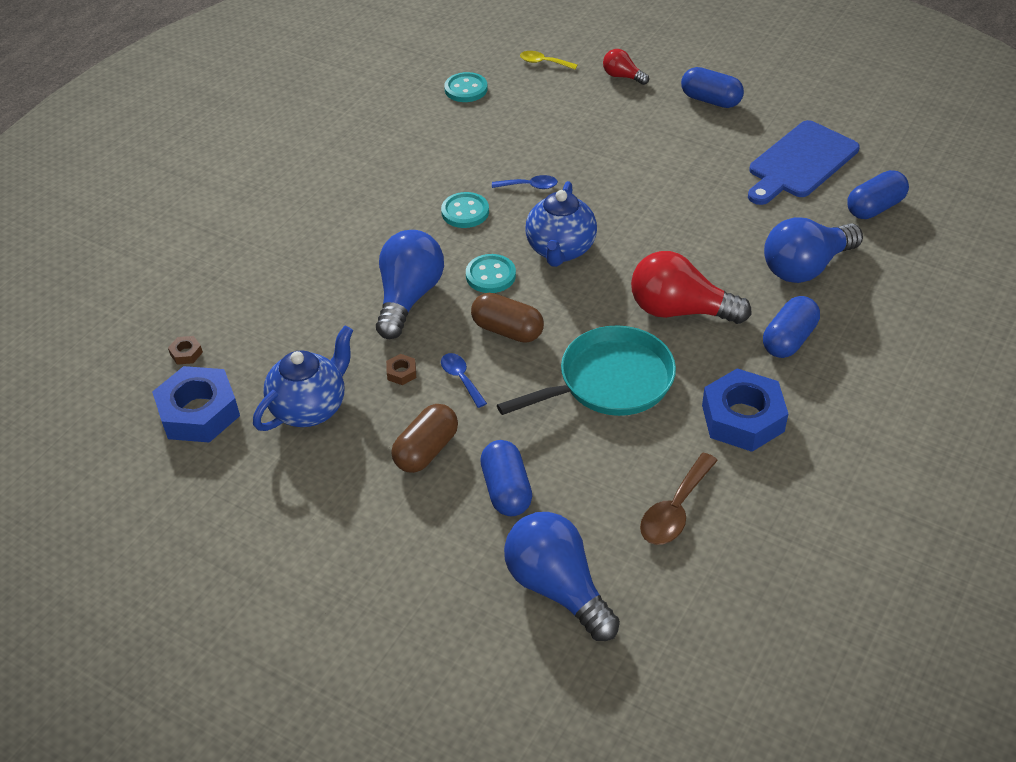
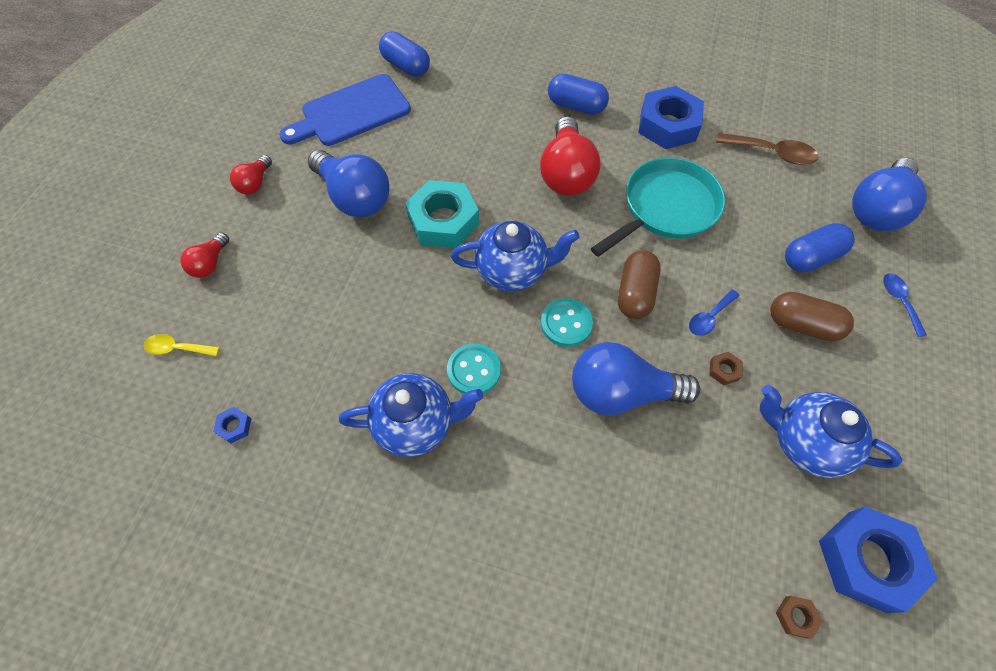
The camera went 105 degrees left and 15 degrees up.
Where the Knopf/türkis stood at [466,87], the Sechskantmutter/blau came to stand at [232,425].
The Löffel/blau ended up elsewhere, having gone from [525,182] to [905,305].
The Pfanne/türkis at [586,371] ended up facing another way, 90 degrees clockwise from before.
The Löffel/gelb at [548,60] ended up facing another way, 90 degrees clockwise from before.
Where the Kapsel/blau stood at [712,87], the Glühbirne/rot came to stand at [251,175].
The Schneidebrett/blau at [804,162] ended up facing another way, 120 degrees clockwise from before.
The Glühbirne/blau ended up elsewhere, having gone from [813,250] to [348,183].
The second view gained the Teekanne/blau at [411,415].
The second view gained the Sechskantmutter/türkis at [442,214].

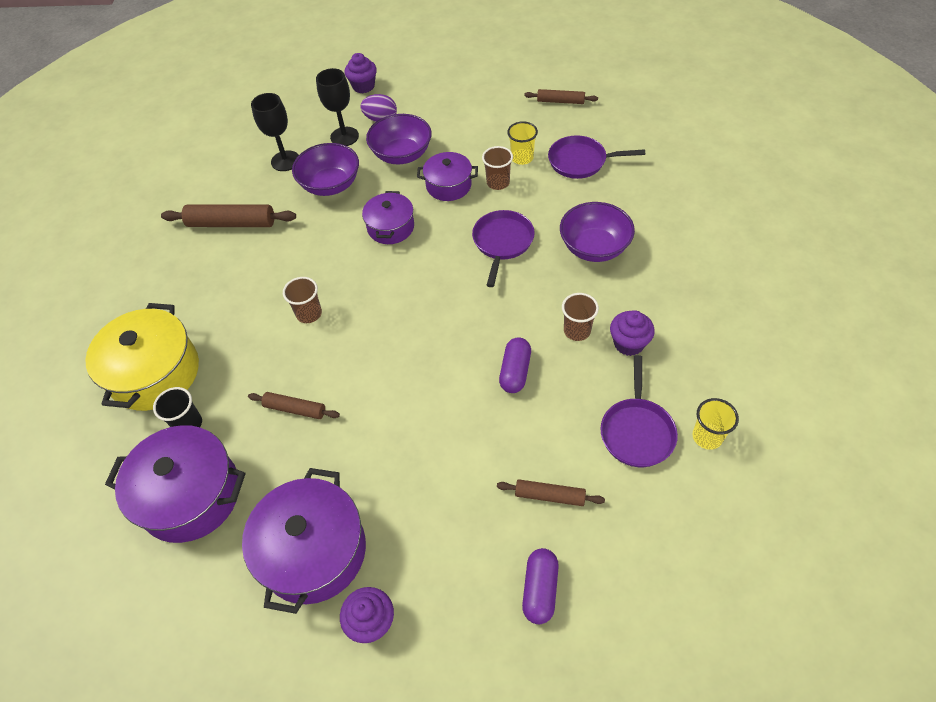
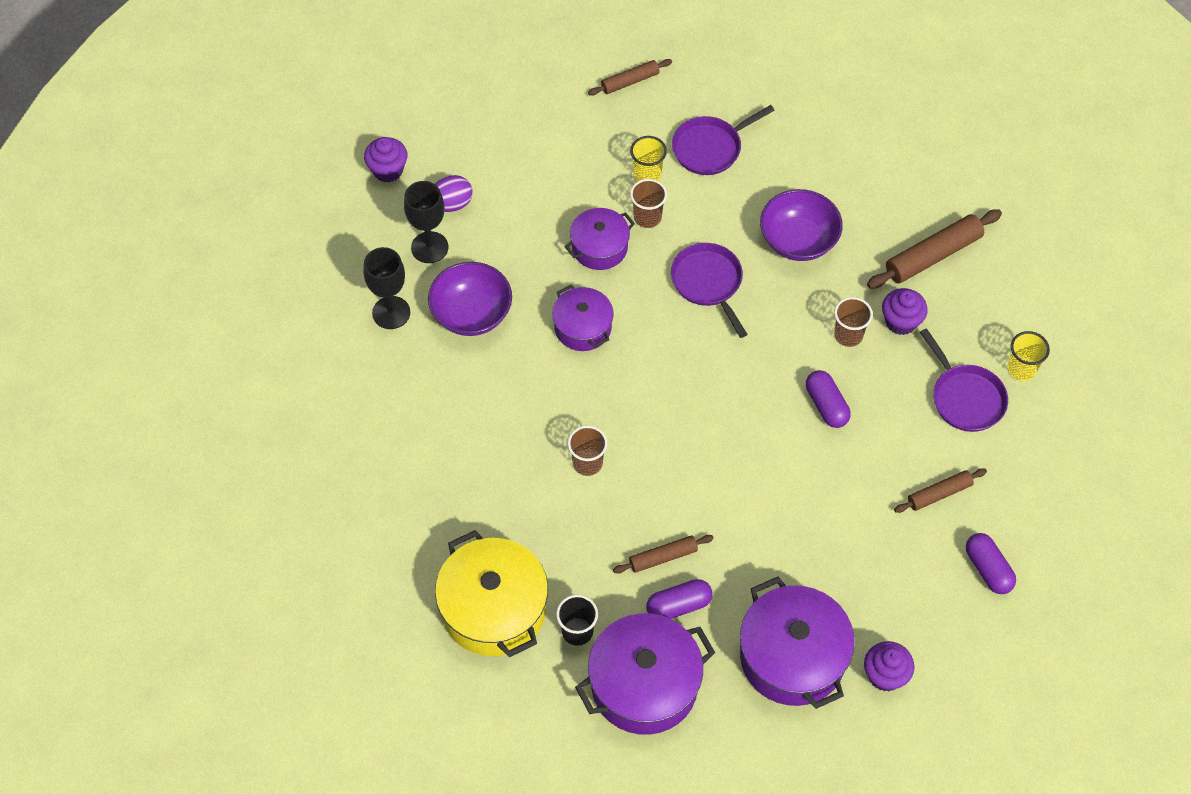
The camera went 40 degrees left and 5 degrees up.
The Nudelholz/braun ended up elsewhere, having gone from [228,216] to [934,249].
The second view lost the Schüssel/lila at [399,139].
The second view gained the Kapsel/lila at [679,599].

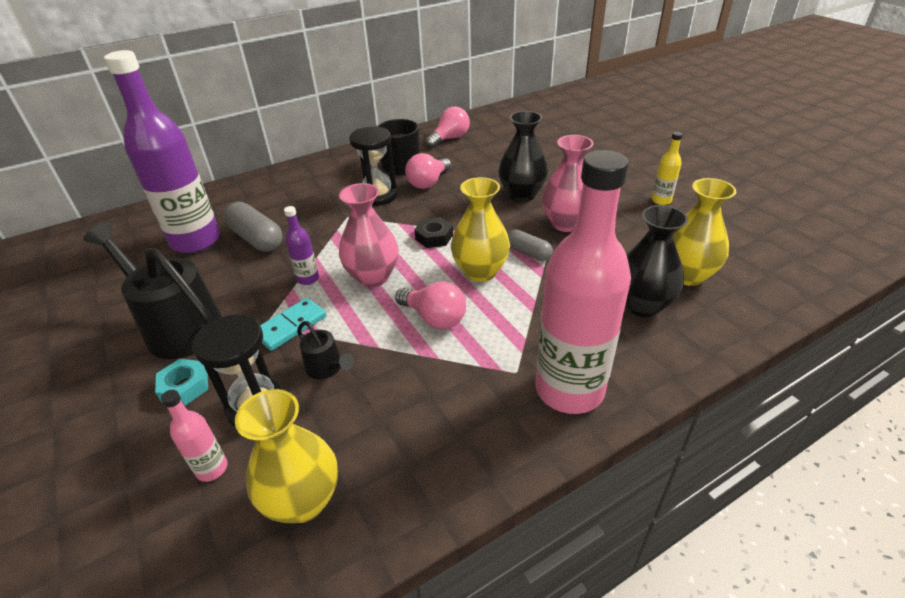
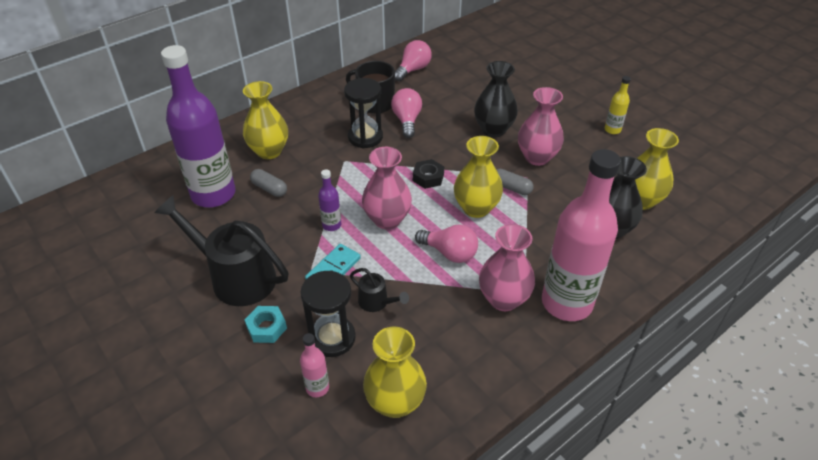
The camera went 10 degrees left and 5 degrees up.
The size of the Kapsel/grau at [253,227] changed by a factor of 0.61.
The Glühbirne/rosa at [428,171] ended up facing another way, 150 degrees clockwise from before.
The second view gained the Vase/gelb at [265,120].
The second view gained the Vase/rosa at [507,267].

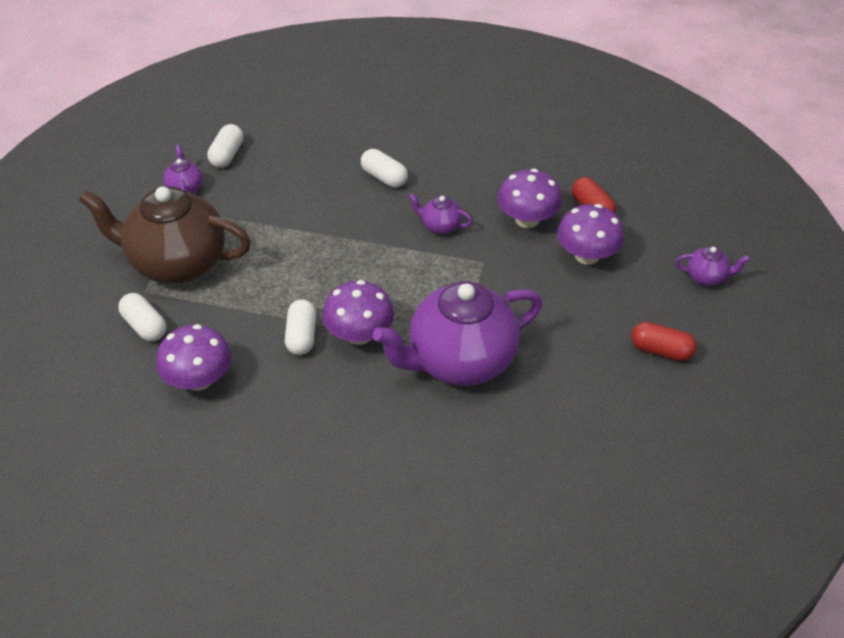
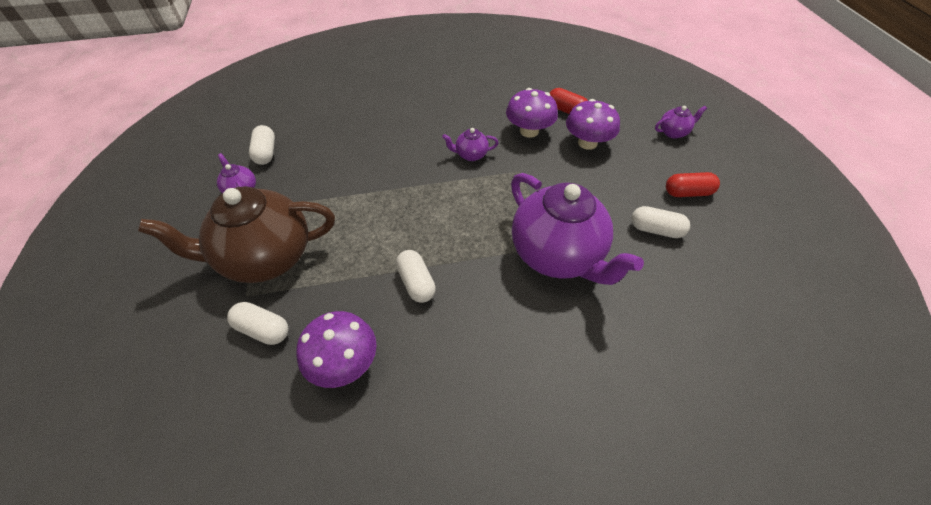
The camera went 25 degrees left and 5 degrees up.
The second view lost the Pilz/lila at [358,312].
The Kapsel/weiß ended up elsewhere, having gone from [384,168] to [660,222].
The Teekanne/lila at [457,333] ended up facing another way, 75 degrees counterclockwise from before.

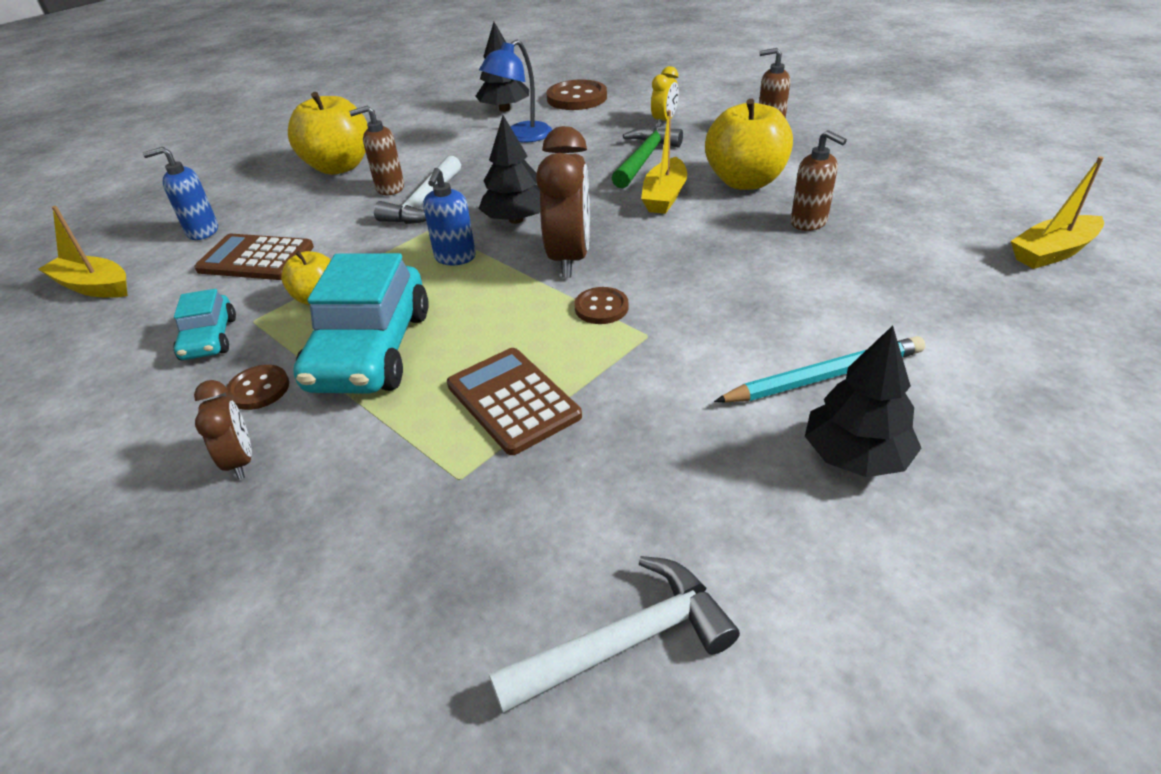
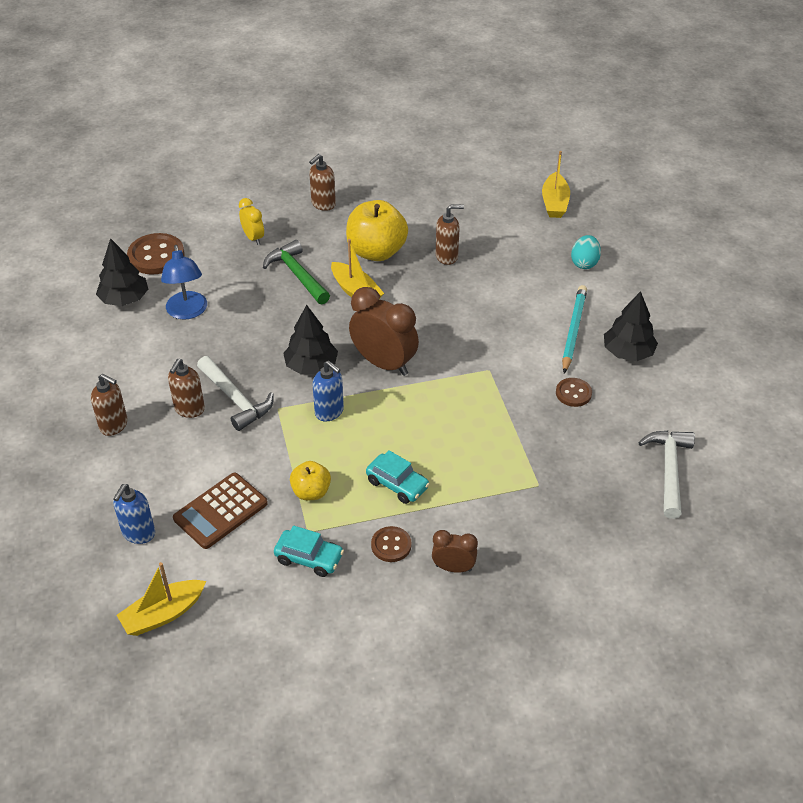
The camera went 60 degrees left and 5 degrees up.
Where the Apfel/gelb stood at [328,133], the Seifenspender/braun came to stand at [109,405].
The size of the Auto/türkis at [361,323] changed by a factor of 0.52.
The second view lost the Taschenrechner/braun at [514,401].
The Knopf/braun ended up elsewhere, having gone from [601,305] to [574,392].
The second view gained the Ei/türkis at [586,252].

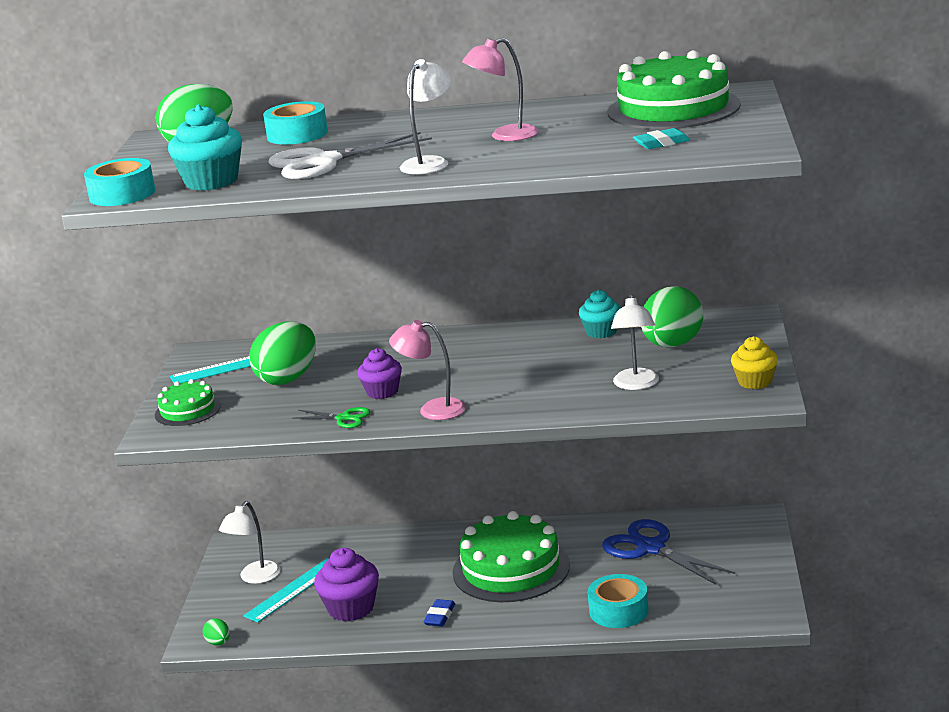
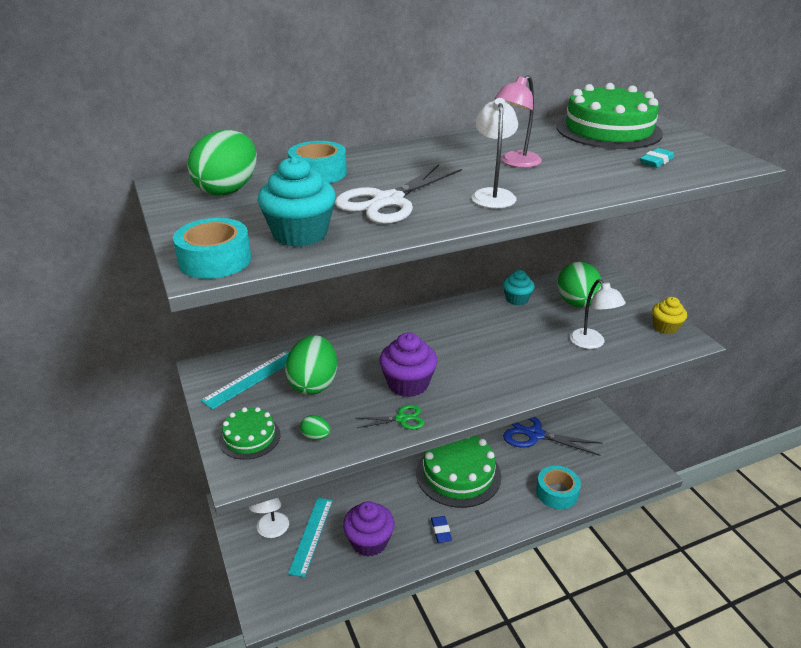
The camera went 30 degrees left and 10 degrees up.
The Ei/grün ended up elsewhere, having gone from [216,631] to [315,427].
The size of the Muffin/lila at [379,373] changed by a factor of 1.54.
The second view lost the Lampe/rosa at [427,370].

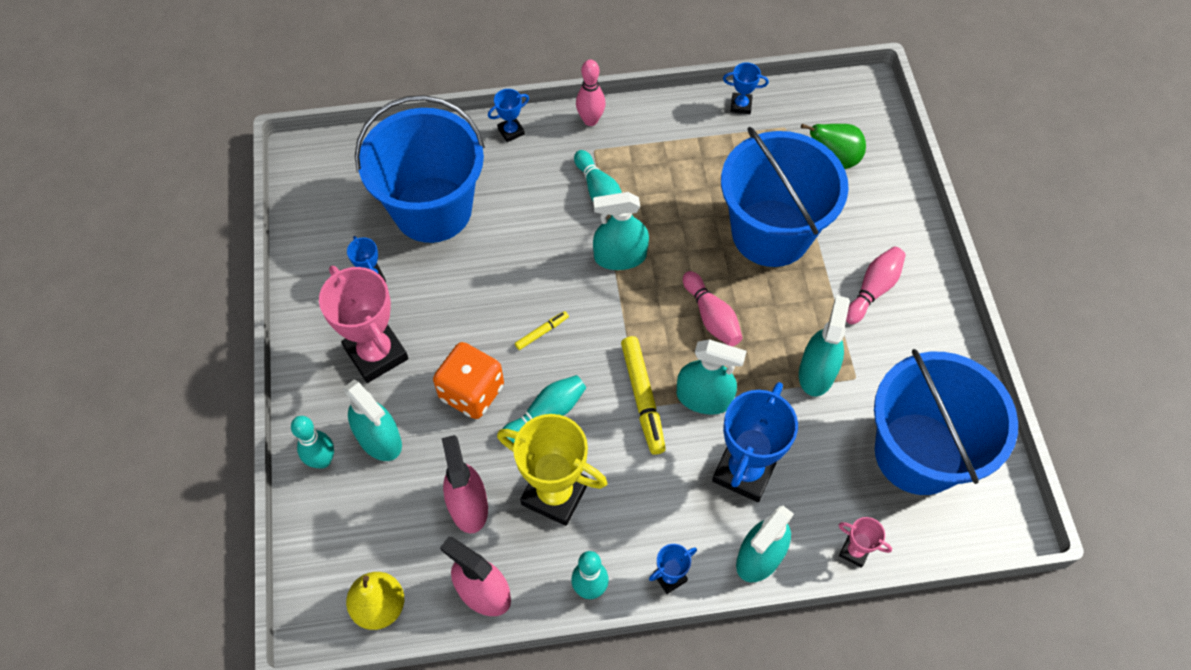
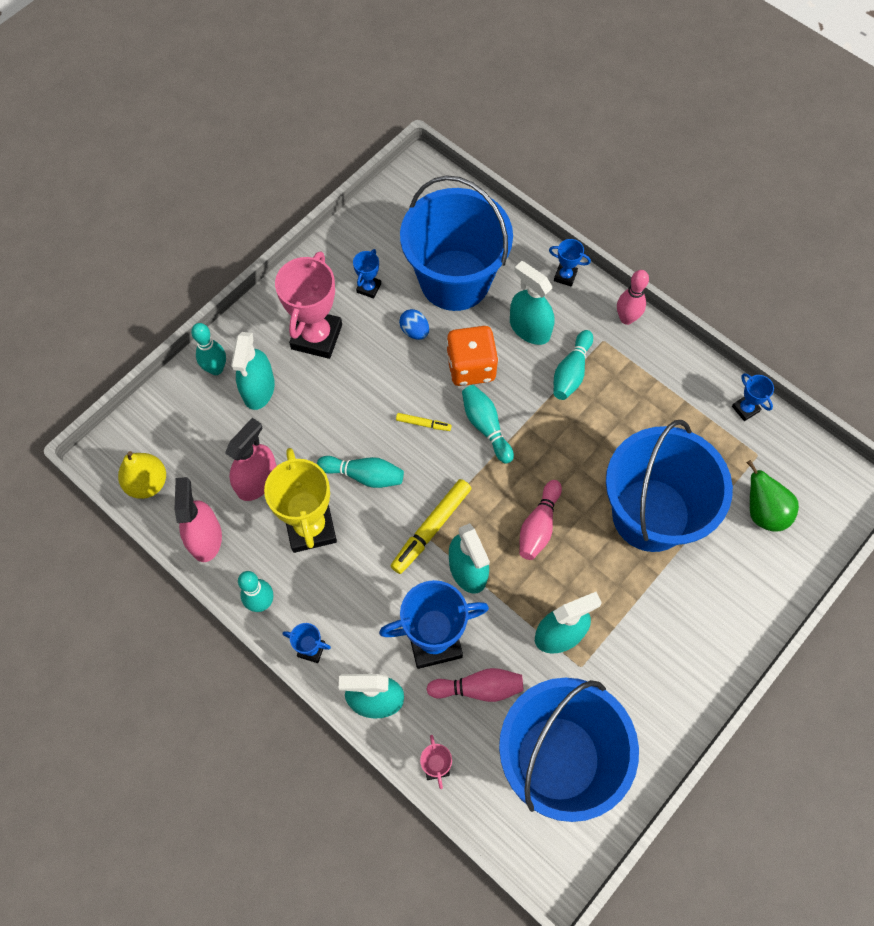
The camera went 50 degrees right and 5 degrees up.
The Spielwürfel/orange ended up elsewhere, having gone from [468,380] to [472,356].
The Sprühflasche/türkis ended up elsewhere, having gone from [621,231] to [532,303].
The Bowlingkegel/rosa ended up elsewhere, having gone from [876,285] to [474,685].
The second view gained the Ei/blau at [414,324].
The second view gained the Bowlingkegel/türkis at [488,424].

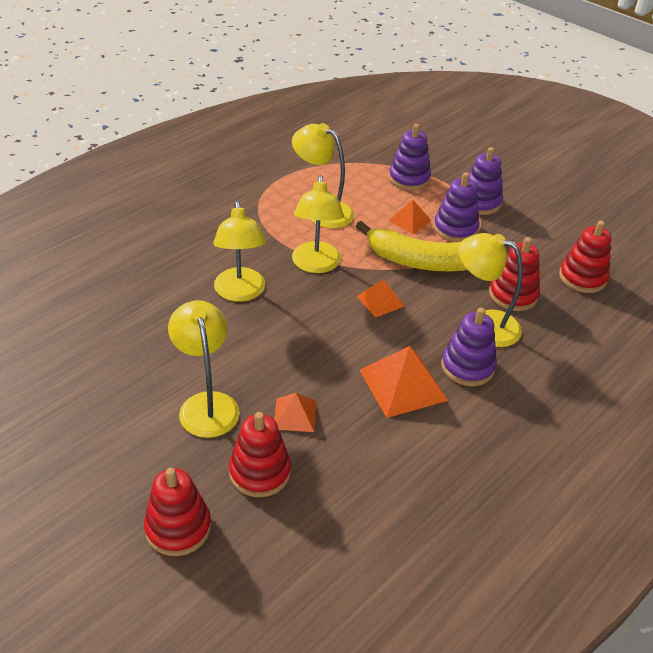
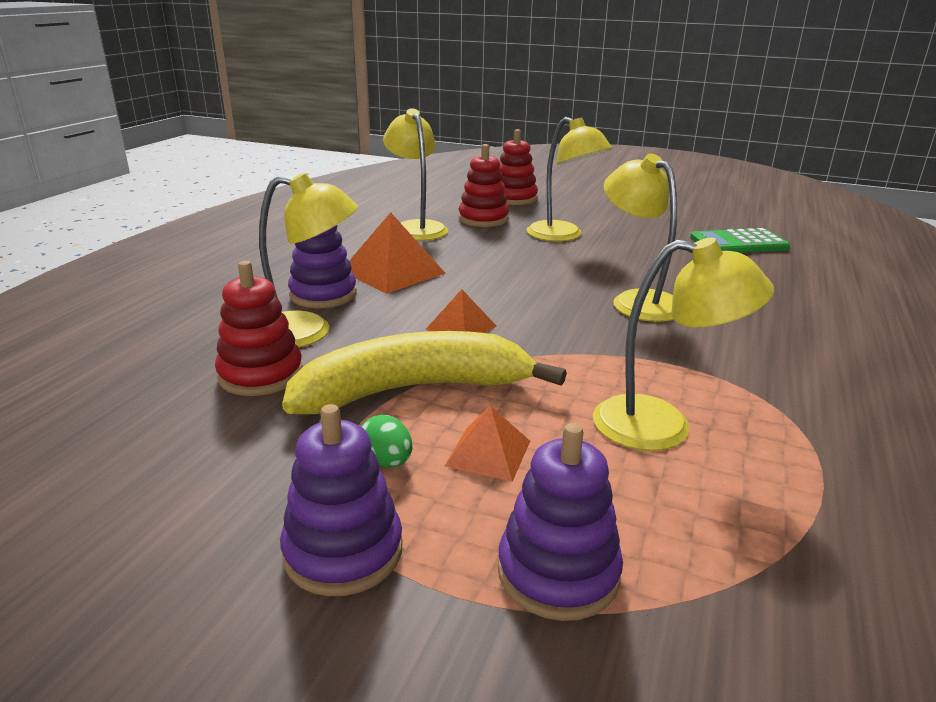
The camera went 160 degrees right and 15 degrees down.
The second view lost the Pyramide/orange at [295,412].
The Lampe/gelb ended up elsewhere, having gone from [318,224] to [415,174].
Where the Stapelspielzeug/lila stood at [457,207], the Ei/grün came to stand at [386,441].
The second view lost the Stapelspielzeug/rot at [585,257].
The second view gained the Taschenrechner/grün at [740,240].

